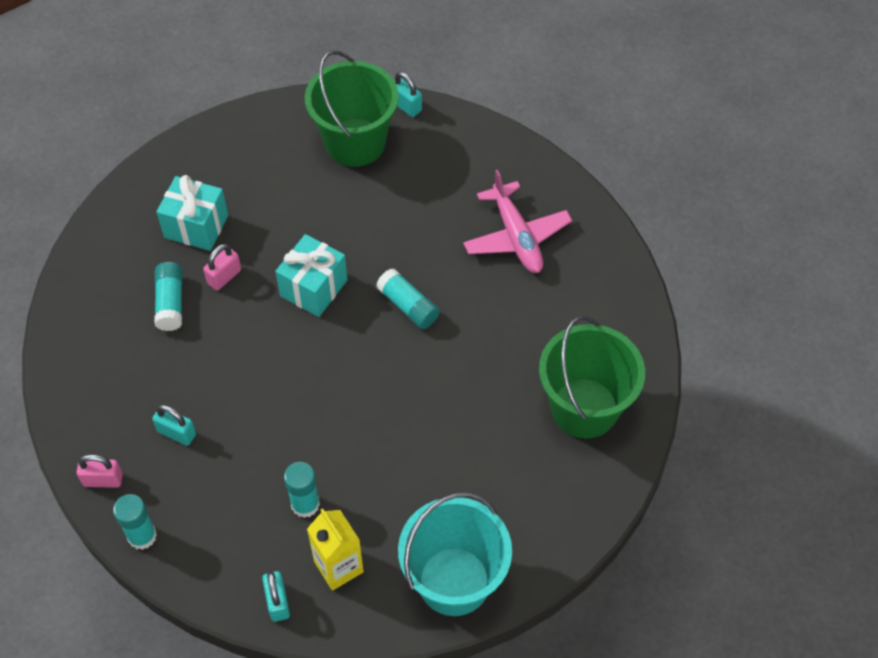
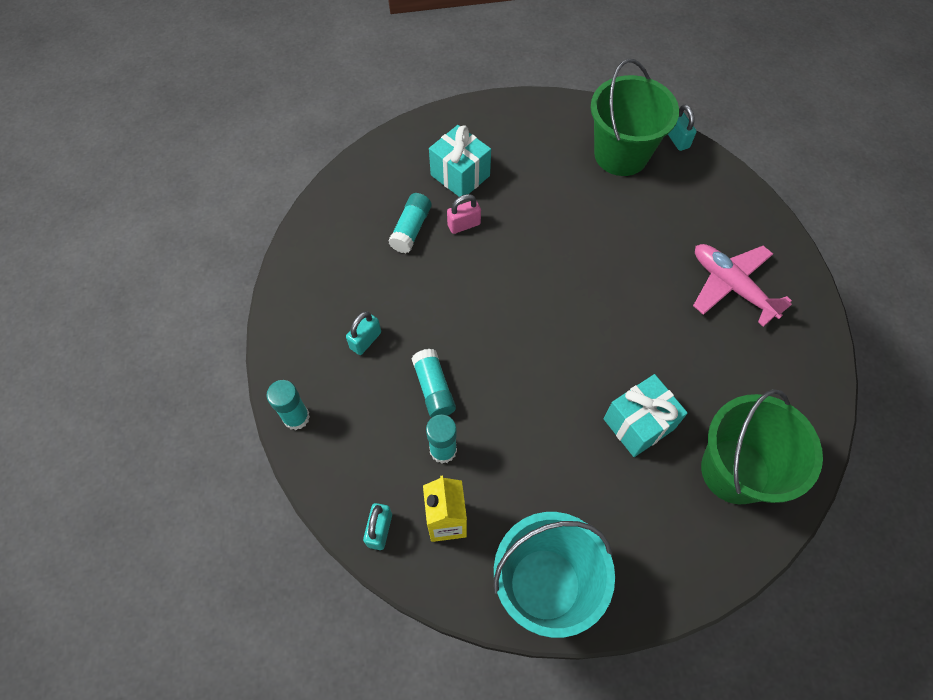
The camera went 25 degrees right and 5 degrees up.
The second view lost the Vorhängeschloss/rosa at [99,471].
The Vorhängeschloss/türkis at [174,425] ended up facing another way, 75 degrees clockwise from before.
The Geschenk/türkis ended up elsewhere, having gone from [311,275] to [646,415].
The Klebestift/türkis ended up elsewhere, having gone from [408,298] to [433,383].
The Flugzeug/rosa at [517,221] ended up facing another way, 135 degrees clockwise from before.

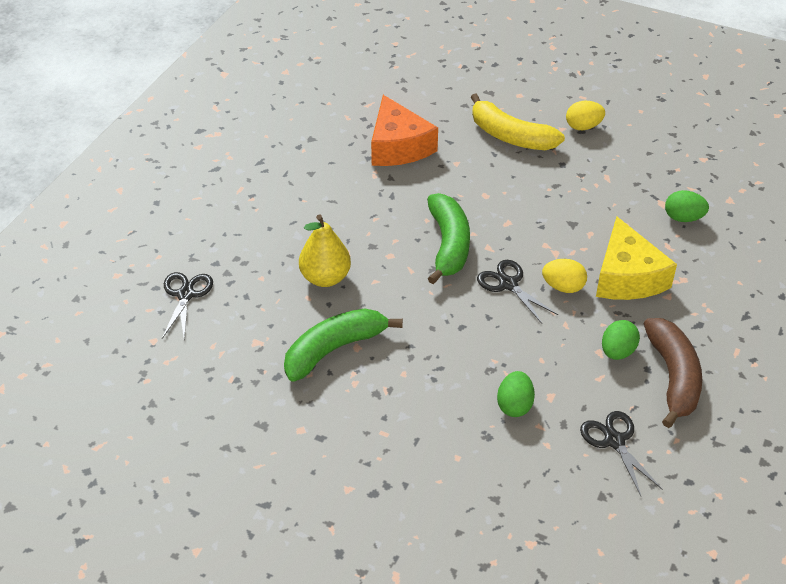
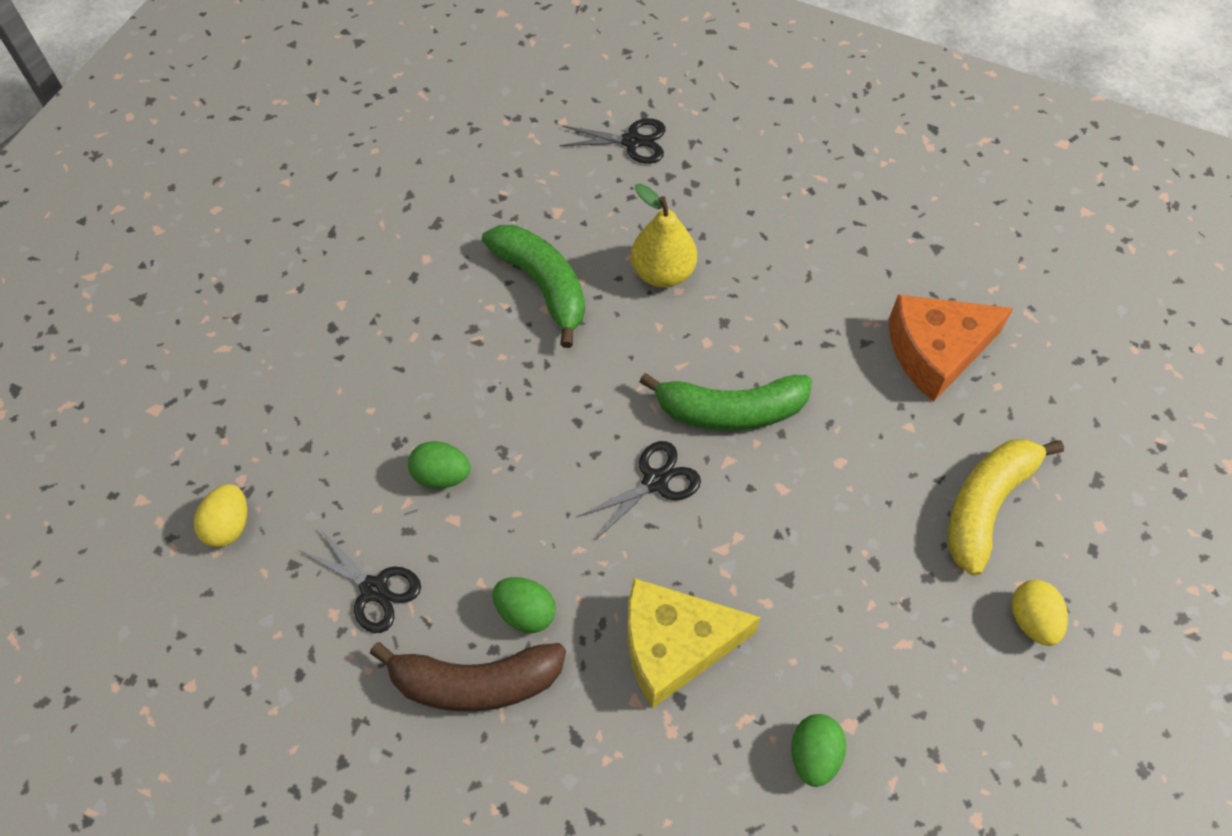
The camera went 90 degrees right and 15 degrees up.
The Ei/gelb ended up elsewhere, having gone from [564,276] to [220,515].
The Schere/schwarz at [621,453] ended up facing another way, 60 degrees clockwise from before.

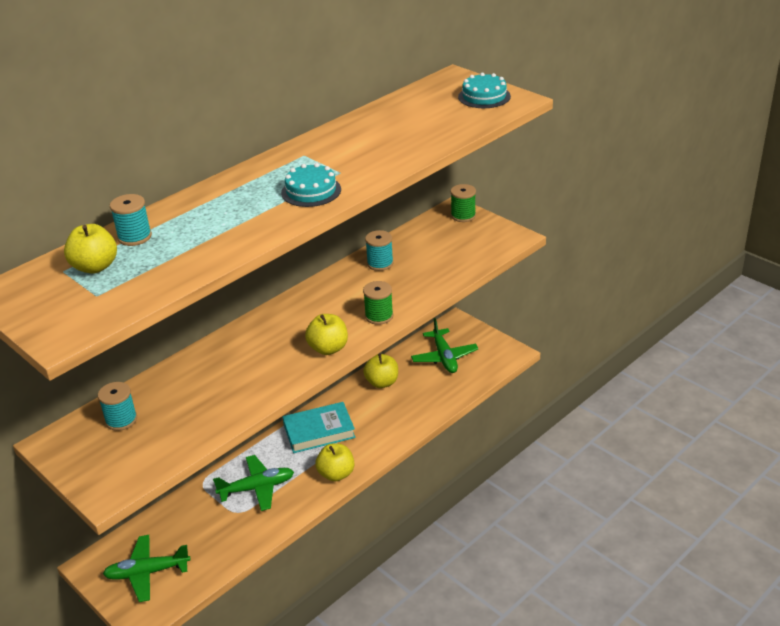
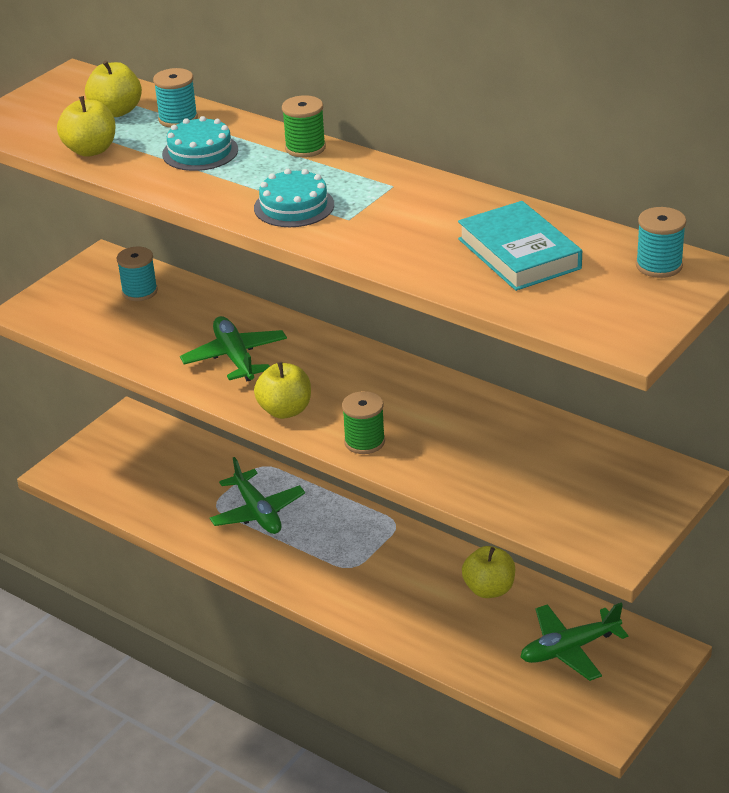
The camera went 80 degrees right and 0 degrees up.
The Flugzeug/grün ended up elsewhere, having gone from [147,568] to [233,348].
The Buch/türkis ended up elsewhere, having gone from [319,427] to [520,246].
The Apfel/gelb ended up elsewhere, having gone from [334,463] to [86,126].
The Garnrolle/türkis ended up elsewhere, having gone from [379,250] to [661,242].
The Garnrolle/grün ended up elsewhere, having gone from [463,203] to [304,126].
The Kuchen/türkis ended up elsewhere, having gone from [484,90] to [200,143].

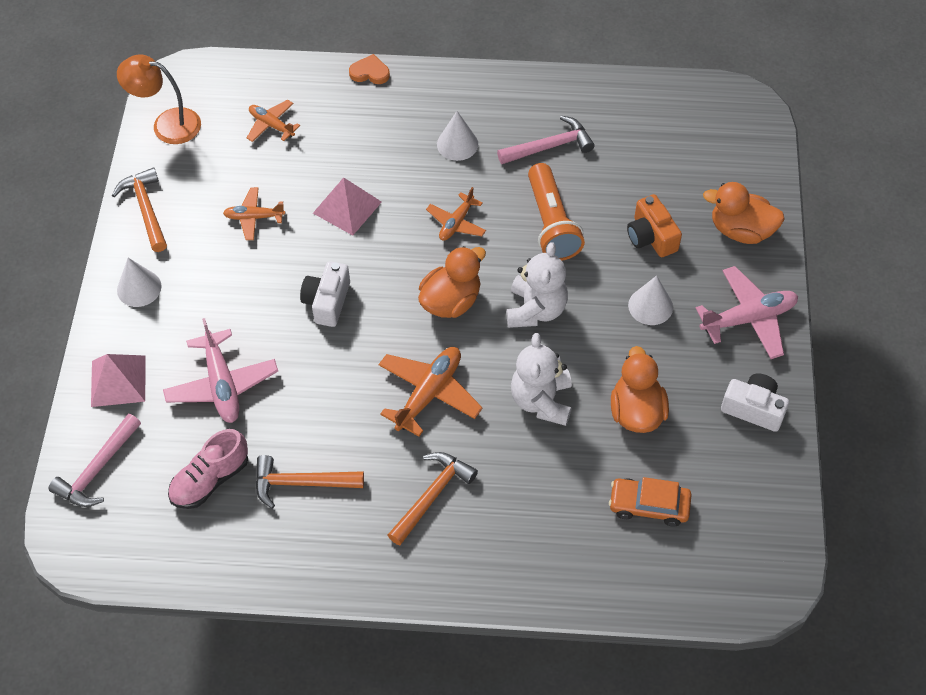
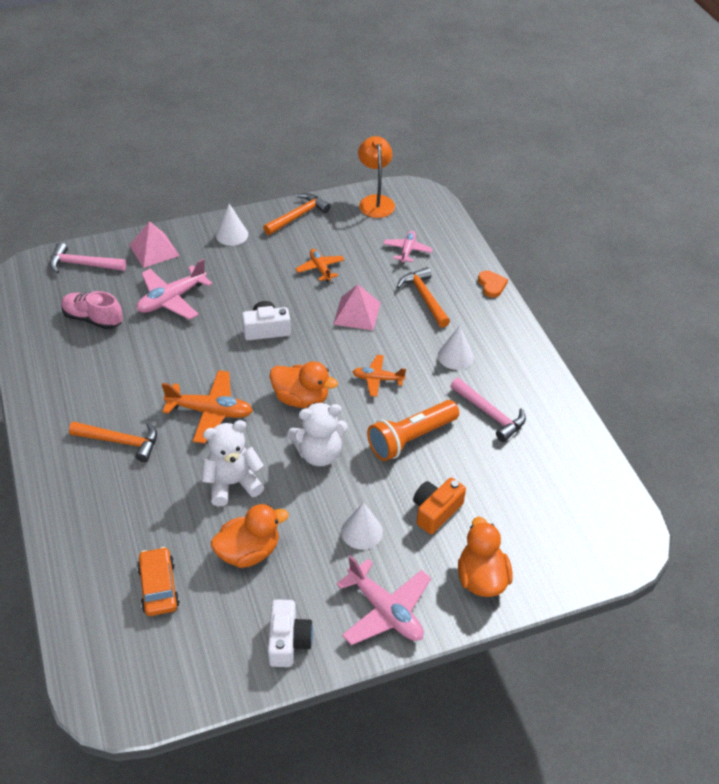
The camera went 65 degrees right and 10 degrees down.
What was the Flugzeug/orange at [273,121] turned into the Flugzeug/rosa at [408,247].
The Hammer/orange ended up elsewhere, having gone from [309,482] to [423,297].

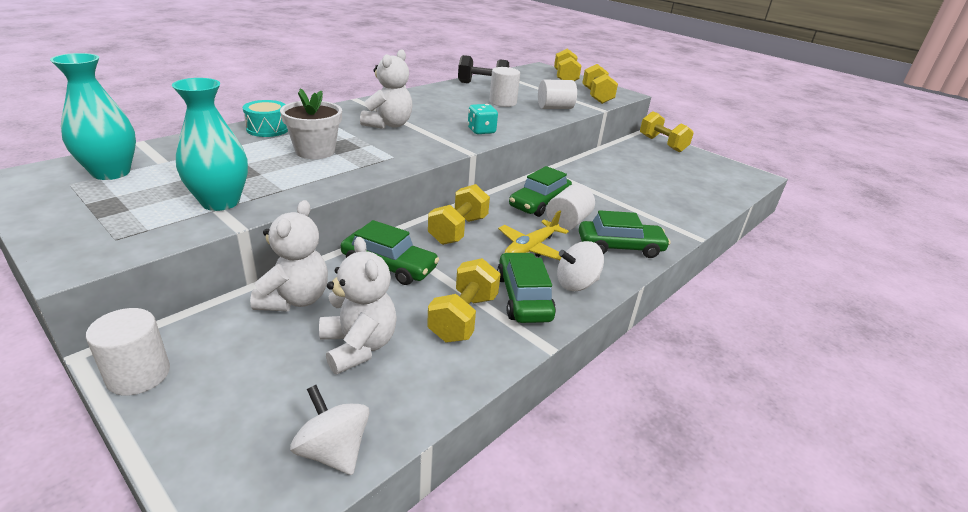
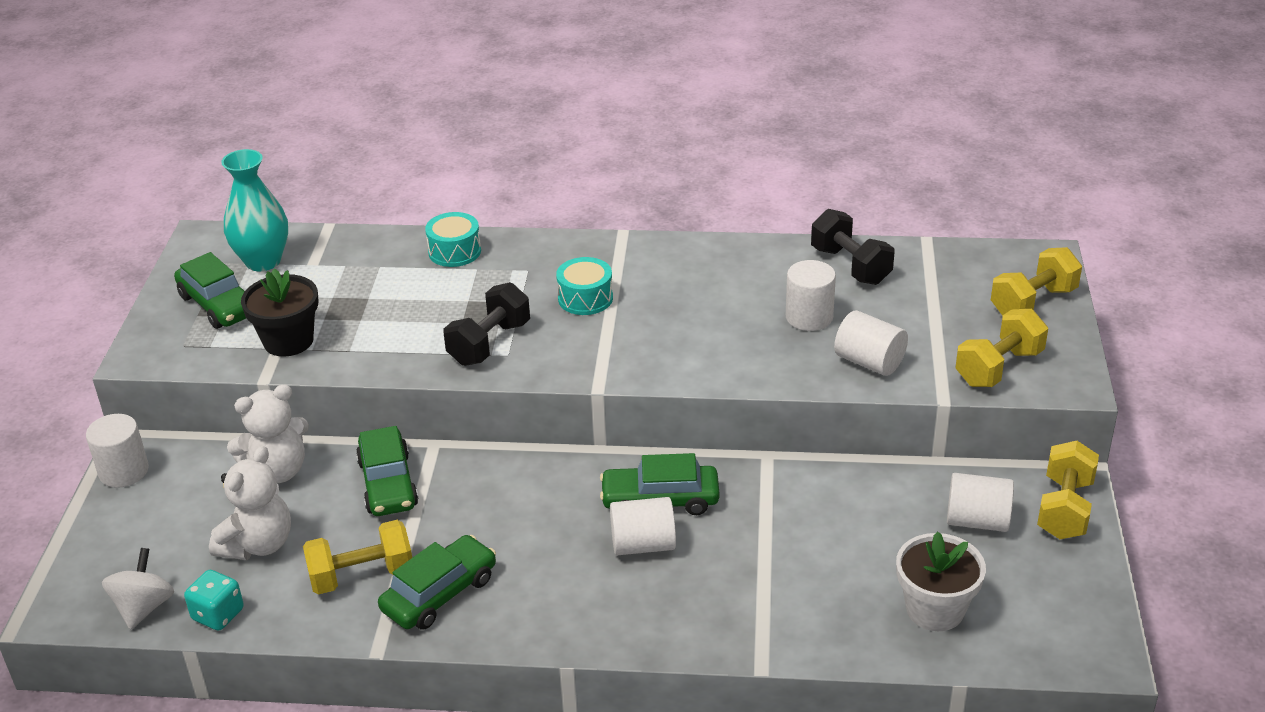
The camera went 55 degrees right and 5 degrees up.
Where the Vase/türkis stood at [210,144], the Blumentopf/schwarz came to stand at [279,312].
The Blumentopf/weiß ended up elsewhere, having gone from [311,123] to [941,581].
Where the Teddybär/weiß stood at [386,89], the Trommel/türkis came to stand at [584,286].
The second view lost the Hantel/gelb at [459,214].
The Spielwürfel/türkis ended up elsewhere, having gone from [483,119] to [214,600].
The second view lost the Flugzeug/gelb at [533,235].
The second view lost the Kreisel/weiß at [580,266].
The Auto/grün ended up elsewhere, having gone from [624,234] to [210,290].
The second view gained the Hantel/schwarz at [486,324].
The second view gained the Vollzylinder/weiß at [980,502].

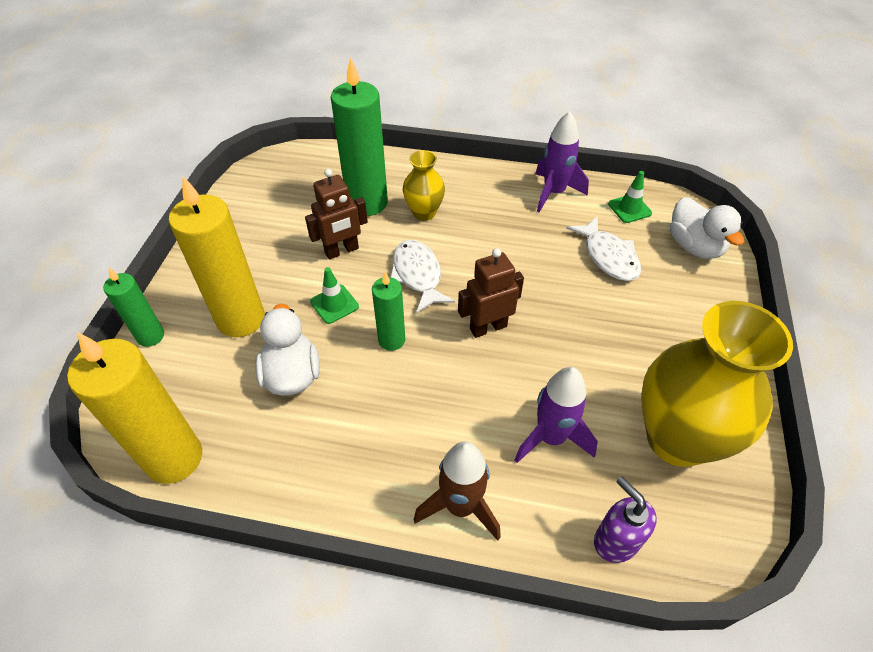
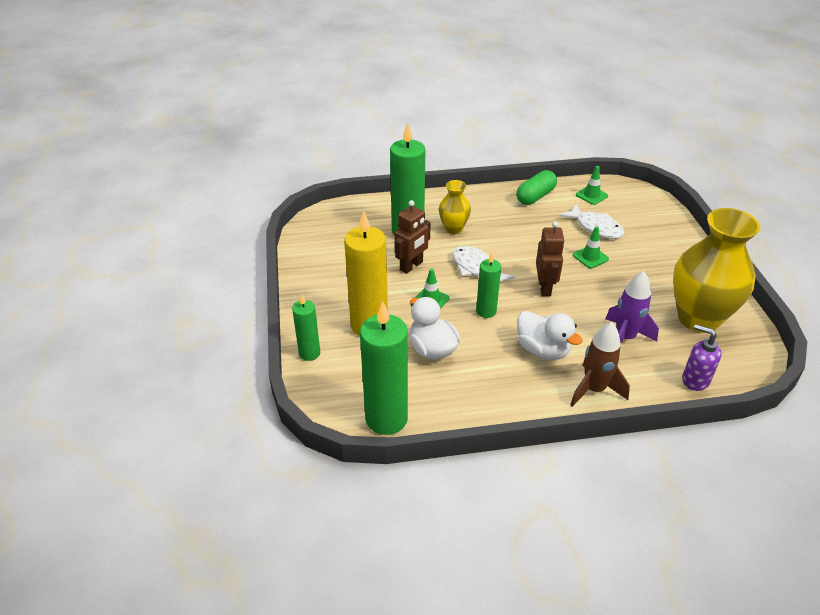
The camera went 20 degrees left and 10 degrees down.
What was the Kerze/gelb at [134,408] turned into the Kerze/grün at [384,368].
The Roboter/braun at [491,293] ended up facing another way, 135 degrees clockwise from before.
Where the Rakete/lila stood at [562,162], the Kapsel/grün came to stand at [536,187].
The Ente/weiß ended up elsewhere, having gone from [707,228] to [550,335].
The second view gained the Leitkegel/grün at [591,247].

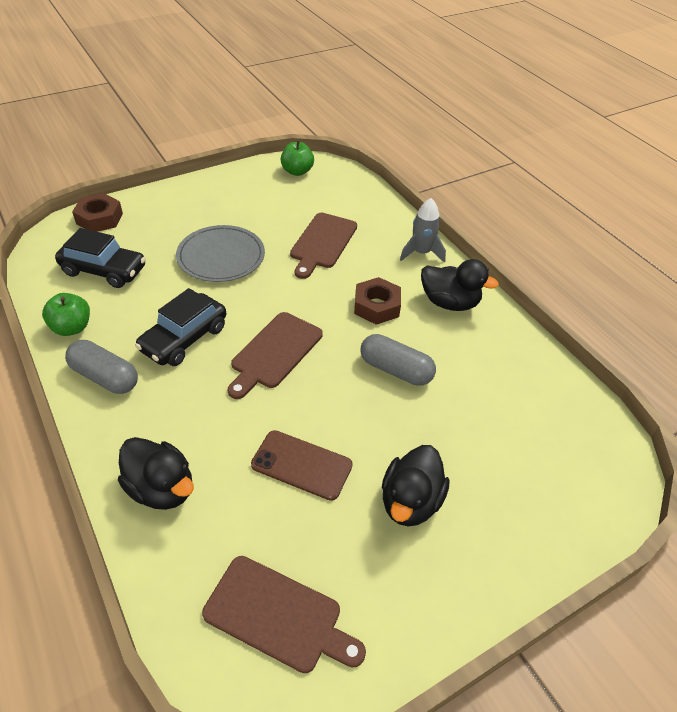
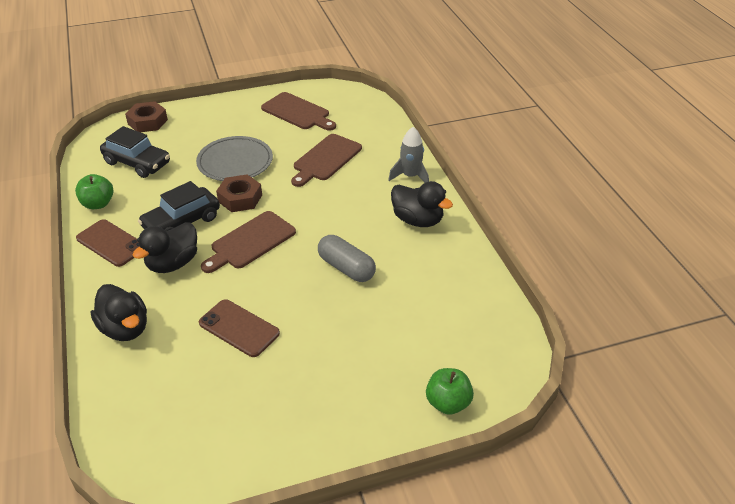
The camera went 15 degrees right and 5 degrees down.
Where the Kapsel/grau stood at [101,367], the Handy/braun came to stand at [108,243].
The Schneidebrett/braun ended up elsewhere, having gone from [284,614] to [298,111].
The Apfel/grün ended up elsewhere, having gone from [297,158] to [450,391].
The Sechskantmutter/braun ended up elsewhere, having gone from [377,301] to [239,193].
The Ente/schwarz ended up elsewhere, having gone from [416,486] to [165,247].

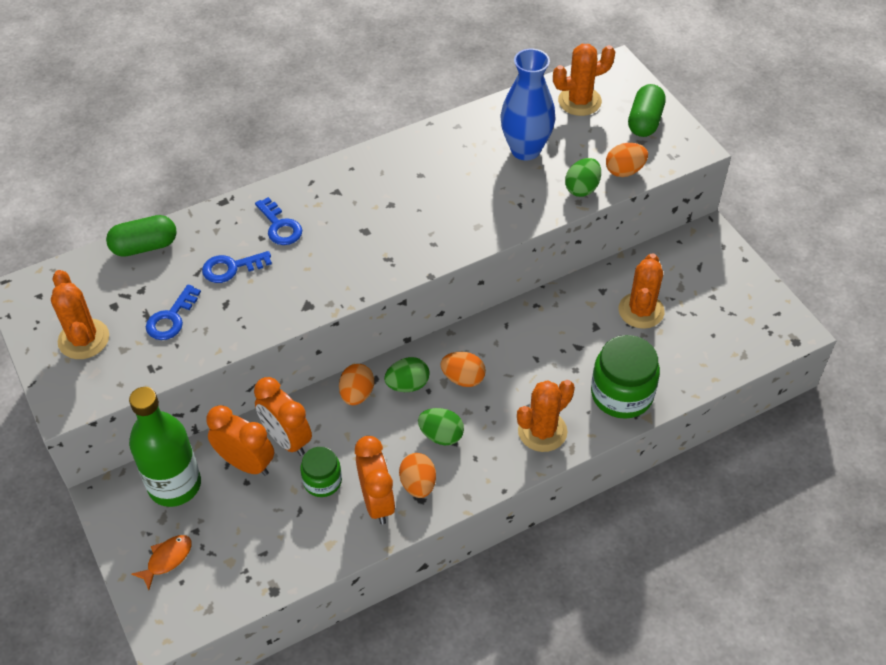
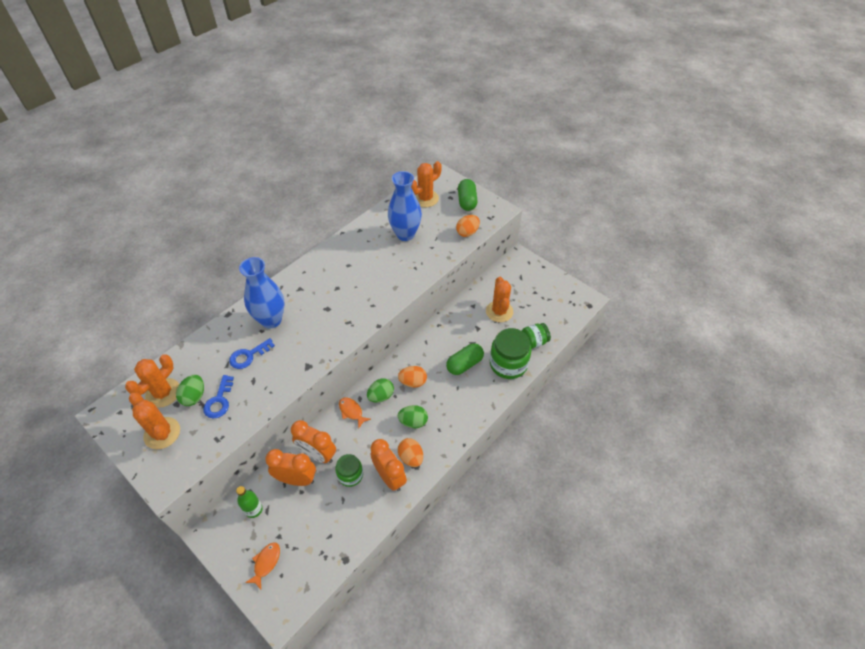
The camera went 20 degrees left and 0 degrees up.
The Kapsel/grün ended up elsewhere, having gone from [141,236] to [465,359].
The size of the Flasche/grün at [165,447] changed by a factor of 0.49.
Where the Schlüssel/blau stood at [278,221], the Vase/blau came to stand at [262,292].
Where the Ei/orange stood at [356,384], the Fisch/orange came to stand at [355,412].
The Kaktus/orange ended up elsewhere, having gone from [546,416] to [152,381].
The Ei/grün ended up elsewhere, having gone from [583,177] to [190,390].
The second view gained the Einmachglas/grün at [536,336].

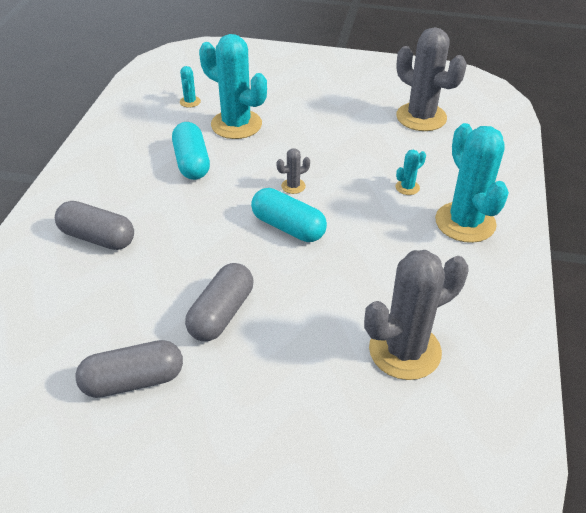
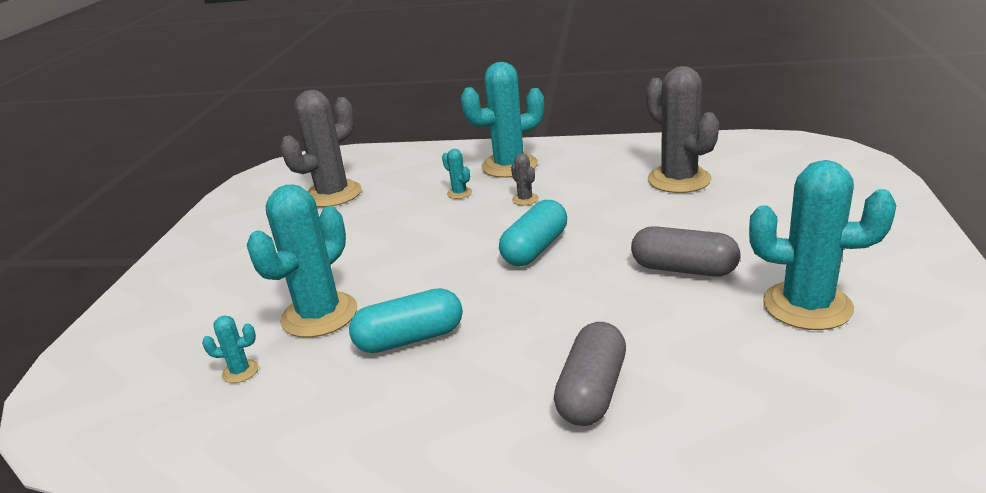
The camera went 90 degrees left and 15 degrees down.
Where the Kapsel/grau stood at [129,369], the Kaktus/türkis came to stand at [822,245].
The Kaktus/grau ended up elsewhere, having gone from [293,171] to [525,179].

